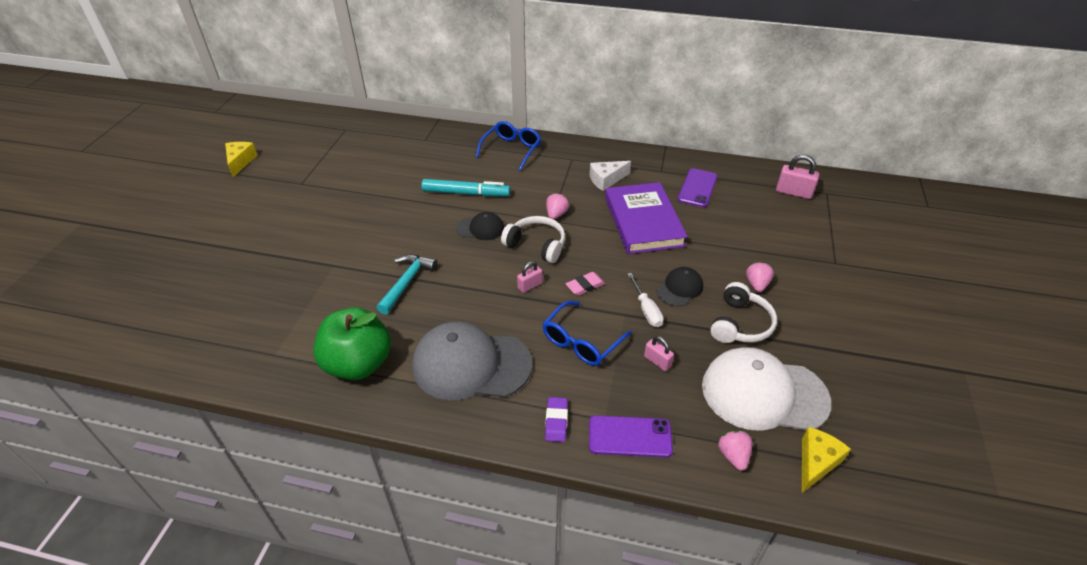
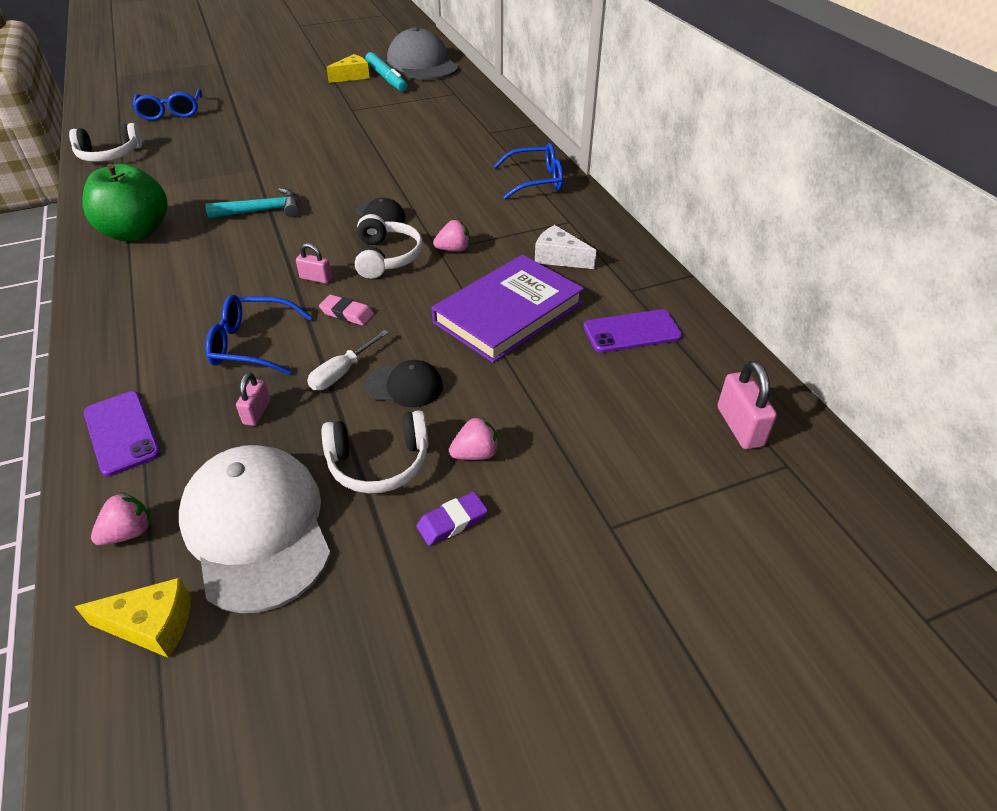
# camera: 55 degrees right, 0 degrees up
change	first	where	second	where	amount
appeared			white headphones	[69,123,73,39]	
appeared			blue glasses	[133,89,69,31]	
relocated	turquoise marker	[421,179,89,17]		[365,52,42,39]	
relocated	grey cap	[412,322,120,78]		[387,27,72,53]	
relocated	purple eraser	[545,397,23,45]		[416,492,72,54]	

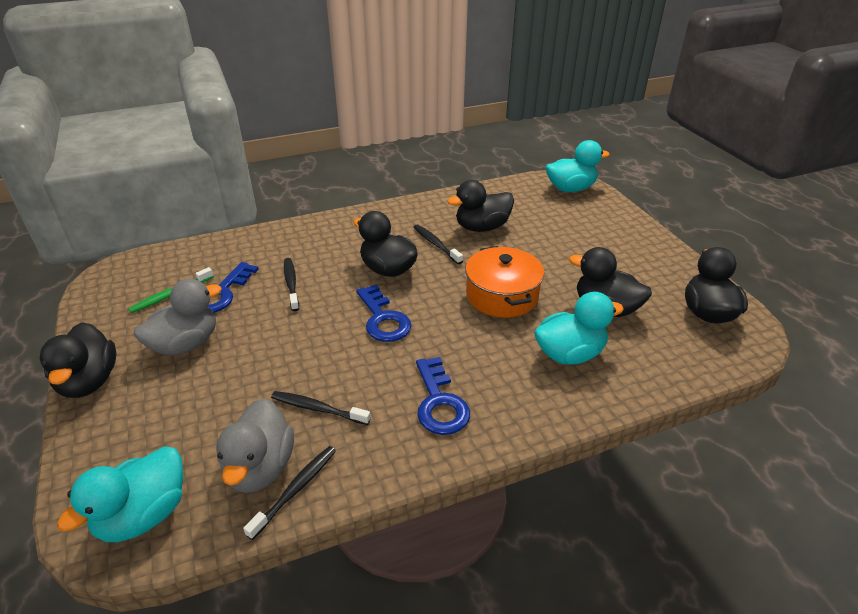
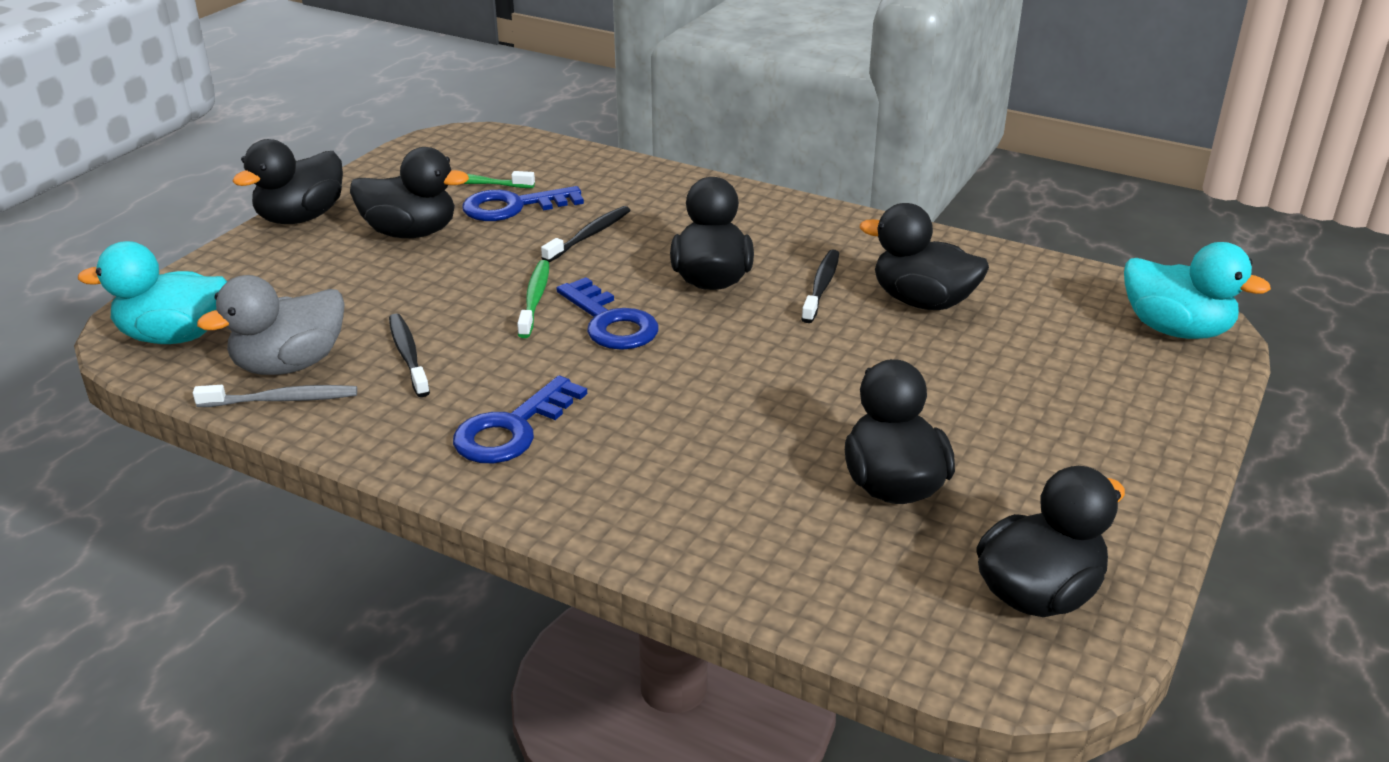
# camera: 50 degrees right, 5 degrees down
change	first	where	second	where	amount
colour	black toothbrush	[243,446,93,94]	grey toothbrush	[193,385,164,22]	
colour	grey duck	[134,279,88,77]	black duck	[350,147,119,91]	
appeared			green toothbrush	[517,260,32,78]	
spun	blue key	[356,285,56,57]		[556,277,103,73]	60 degrees counterclockwise
missing	orange pot	[465,246,79,72]			
missing	turquoise duck	[534,292,90,73]			

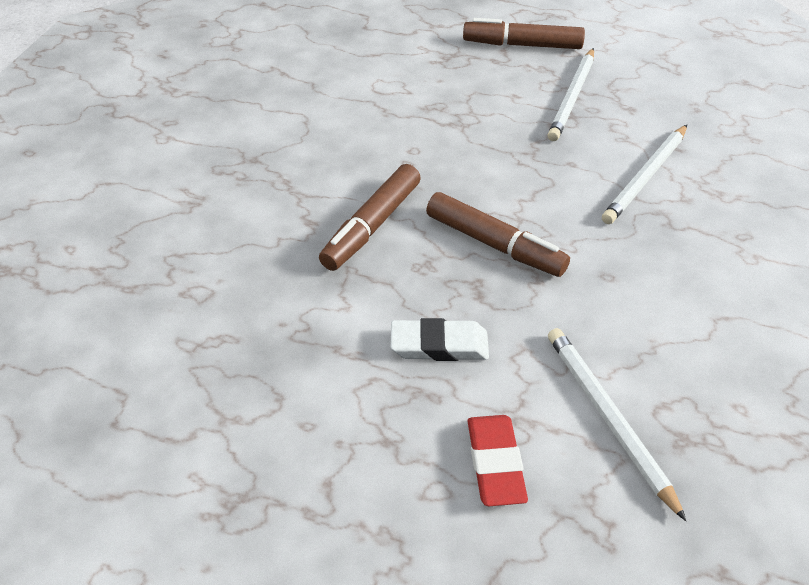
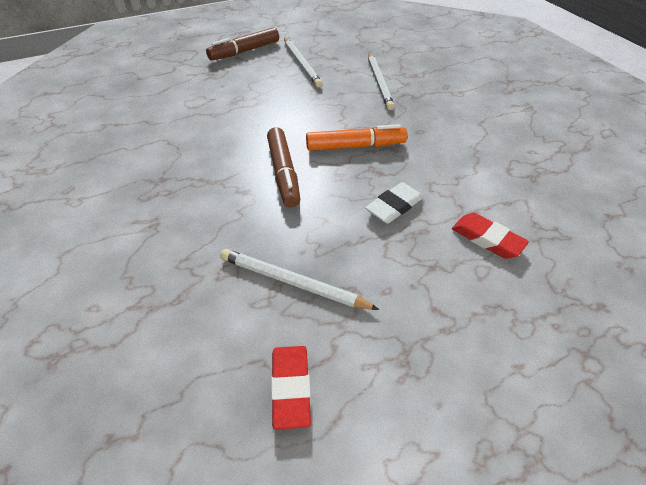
# camera: 45 degrees left, 0 degrees up
change	first	where	second	where	amount
relocated	white pencil	[548,328,138,193]		[220,249,159,61]	
appeared			red eraser	[271,346,40,84]	
colour	brown marker	[426,192,144,85]	orange marker	[306,124,102,27]	

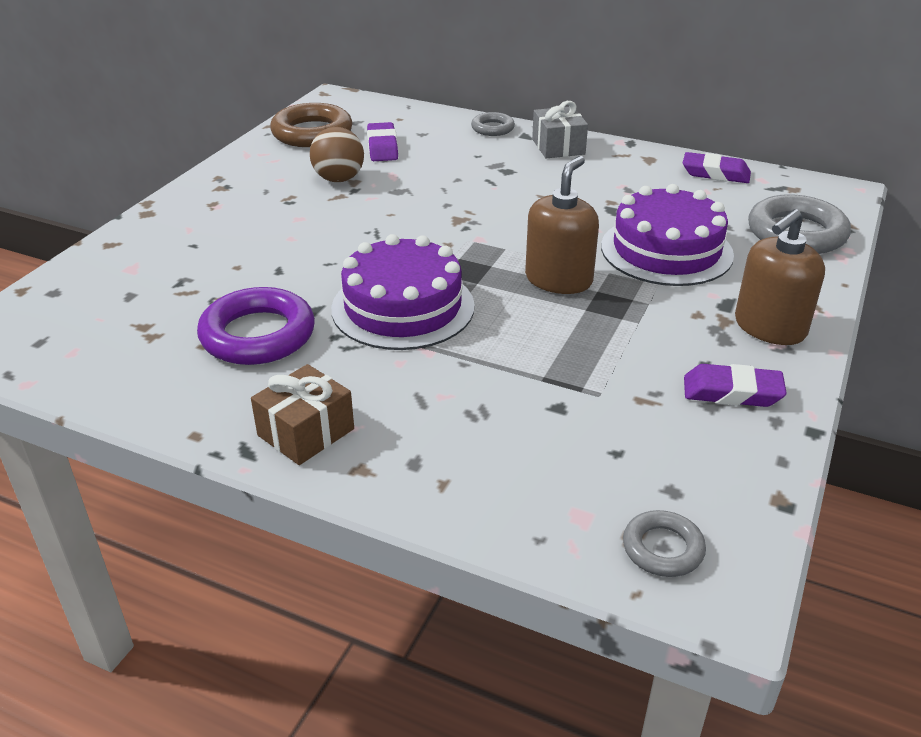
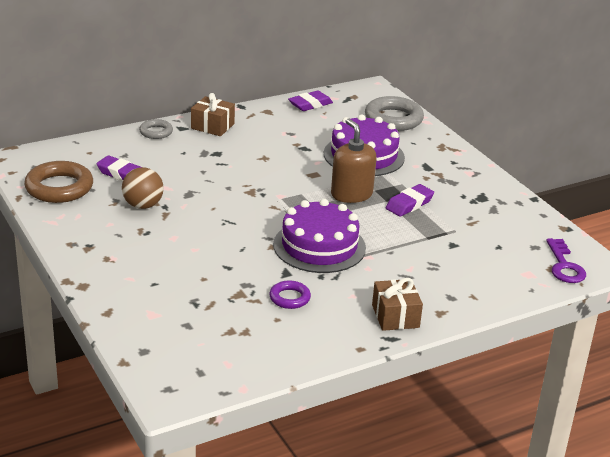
# camera: 55 degrees left, 5 degrees down
change	first	where	second	where	amount
colour	grey gift	[532,101,56,57]	brown gift	[191,93,44,43]	
size	purple ring	[197,287,118,78]		[269,280,42,29]	x0.54
relocated	purple eraser	[684,364,103,43]		[386,184,48,32]	
exchanged	grey ring	[623,510,83,67]	purple key	[546,238,40,45]	
missing	brown soap dispenser	[735,209,90,136]			

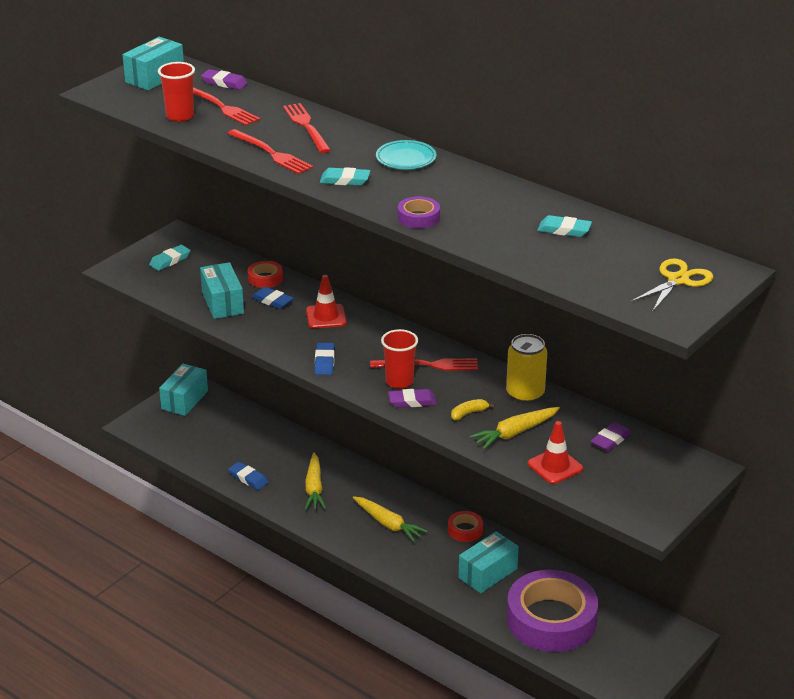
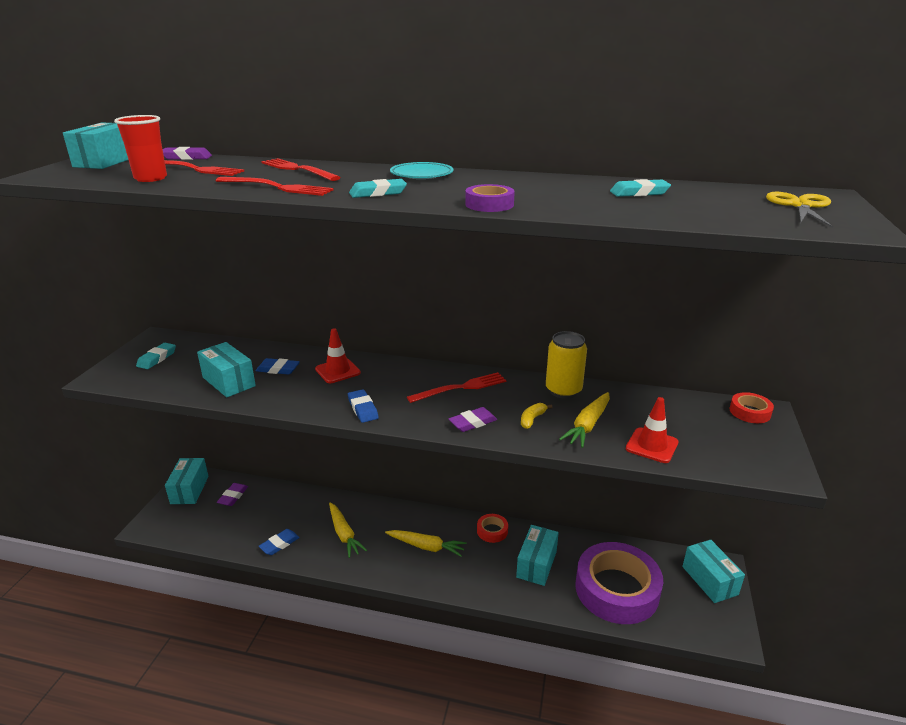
# camera: 25 degrees left, 5 degrees down
change	first	where	second	where	amount
relocated	purple eraser	[590,422,42,29]		[217,483,31,23]	
spun	blue eraser	[228,462,40,28]		[259,529,41,26]	60 degrees counterclockwise
appeared			turquoise box	[682,540,63,63]	
relocated	red tape	[248,261,35,27]		[730,392,44,31]	
missing	red cup	[381,329,37,60]			

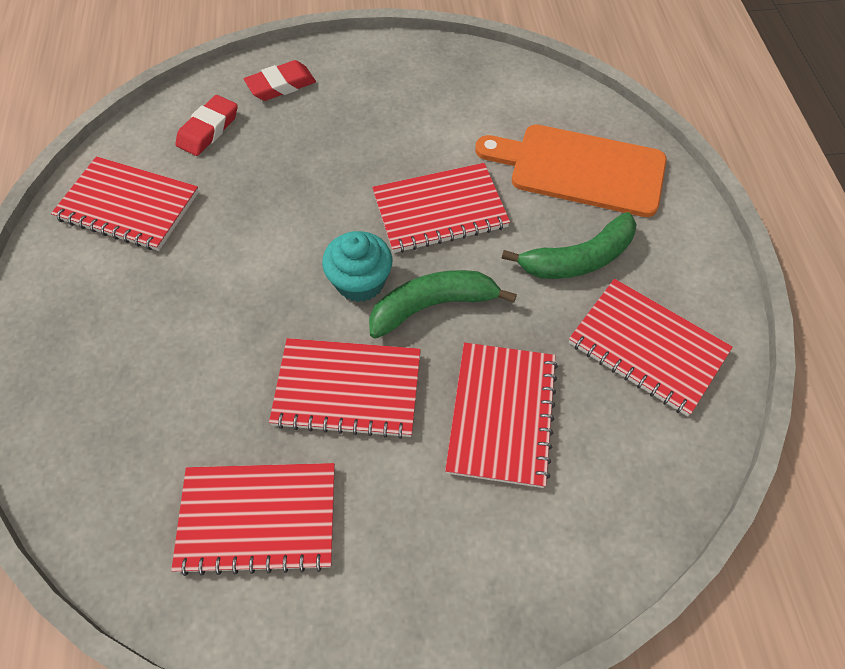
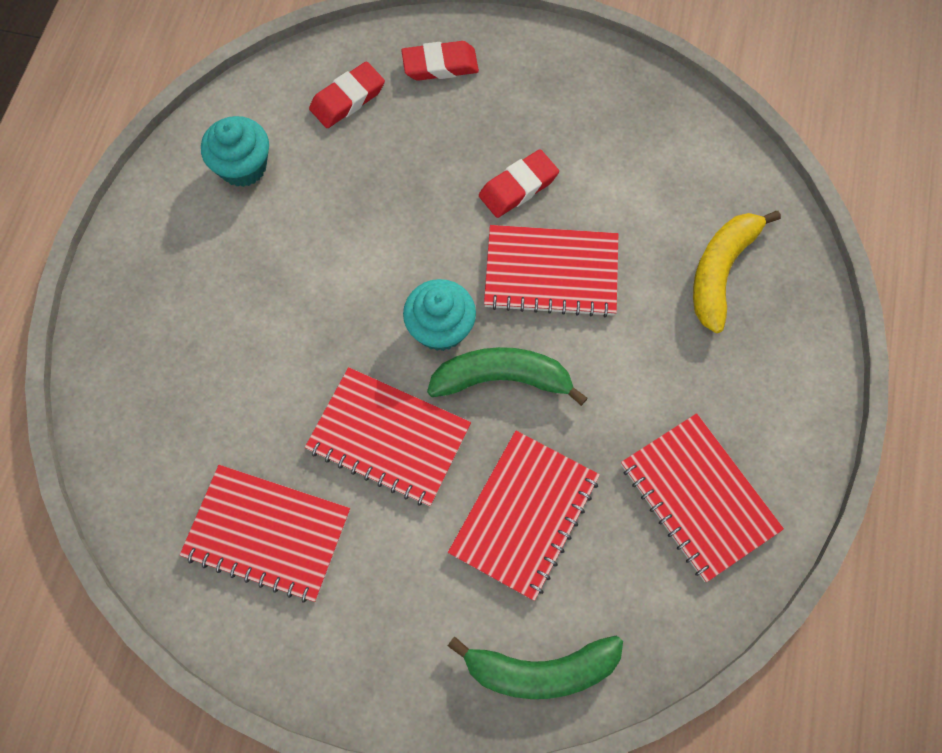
# camera: 20 degrees right, 10 degrees up
change	first	where	second	where	amount
exchanged	red notebook	[51,156,148,95]	turquoise cupcake	[201,116,68,71]	
relocated	green banana	[502,212,134,67]		[448,636,175,63]	
appeared			red eraser	[479,149,80,69]	
exchanged	orange cutting board	[475,125,192,92]	yellow banana	[693,211,88,122]	

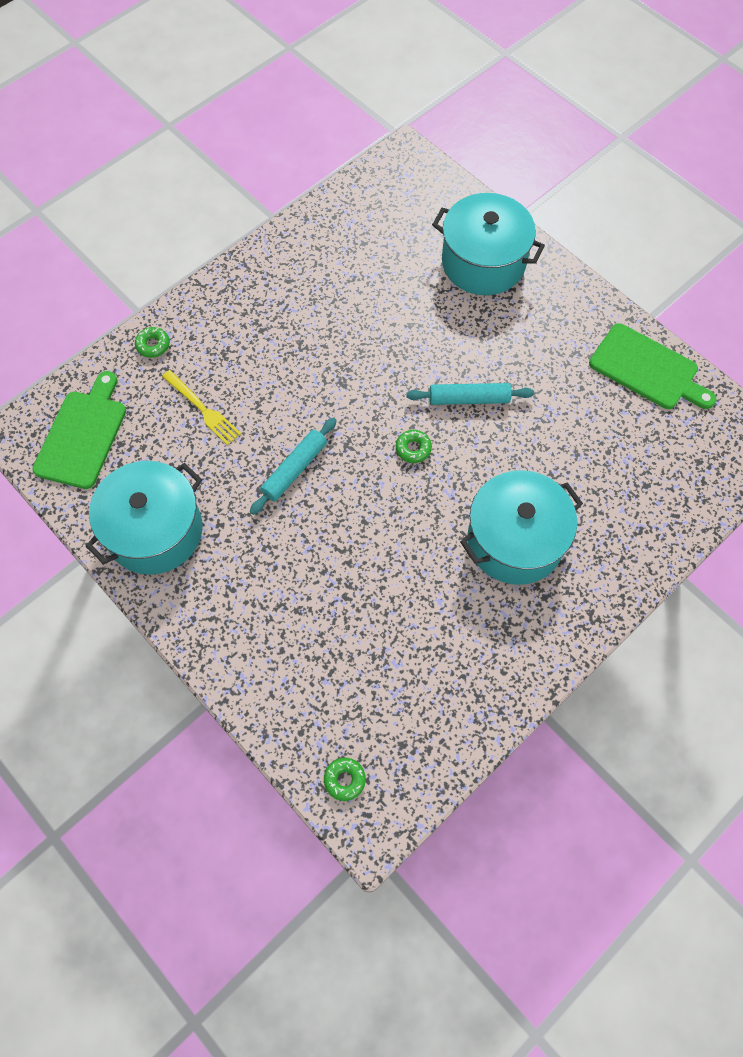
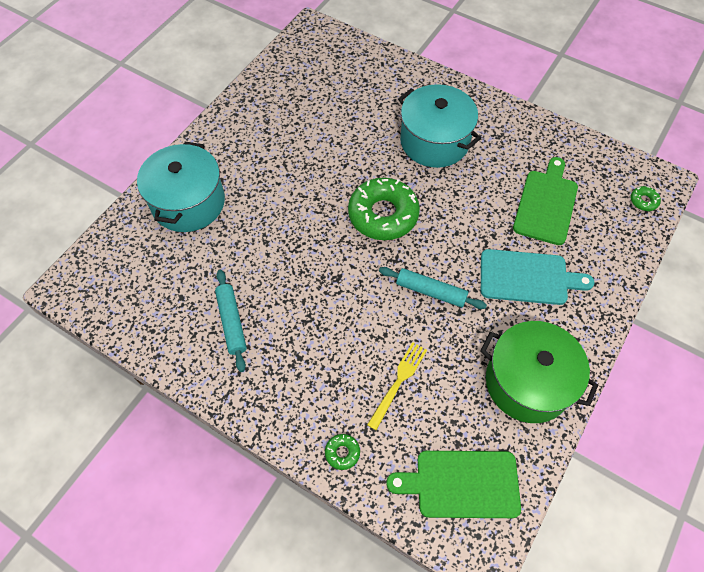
# camera: 105 degrees left, 5 degrees down
change	first	where	second	where	amount
relocated	turquoise rolling pin	[406,383,128,22]		[215,270,32,102]	
size	green donut	[396,430,36,33]		[348,178,72,62]	x2.43
colour	turquoise pot	[86,461,117,114]	green pot	[480,321,118,102]	
appeared			turquoise cutting board	[481,249,114,56]	
relocated	green cutting board	[589,323,128,86]		[513,157,65,88]	

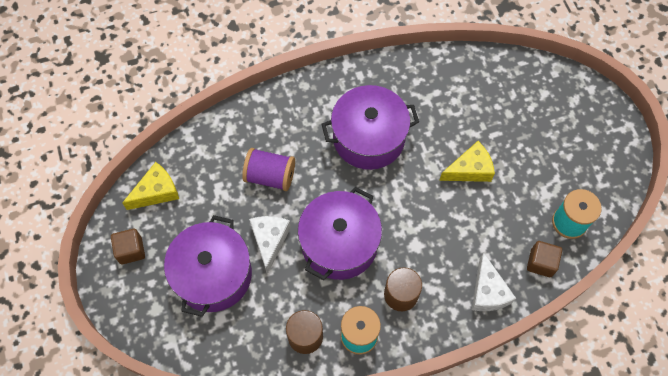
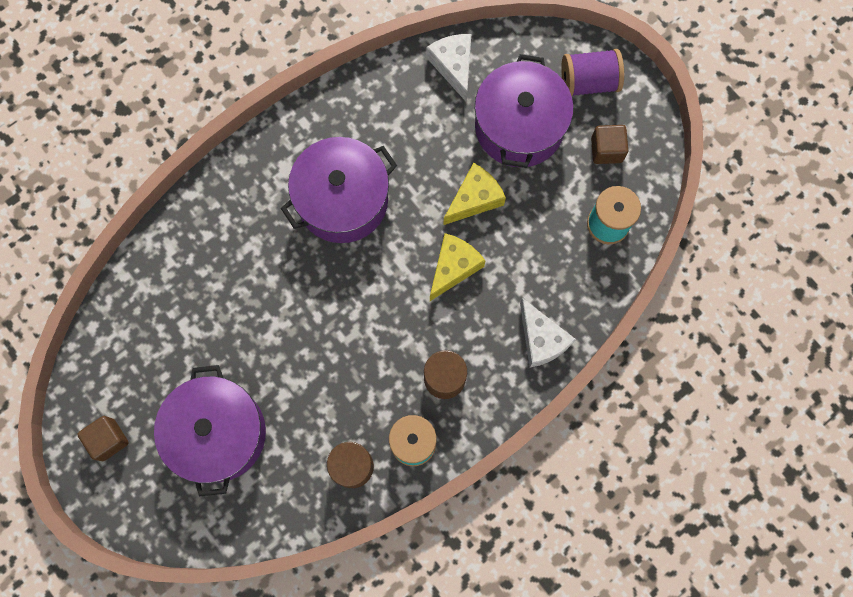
# camera: 20 degrees left, 10 degrees up
change	first	where	second	where	amount
relocated	white cheese	[249,216,42,58]		[427,34,44,67]	
relocated	yellow cheese	[122,162,57,48]		[430,233,56,68]	
relocated	purple pot	[298,187,84,93]		[475,54,98,114]	
relocated	purple spool	[242,148,53,43]		[561,49,63,47]	
relocated	brown cube	[527,241,35,36]		[591,125,37,39]	

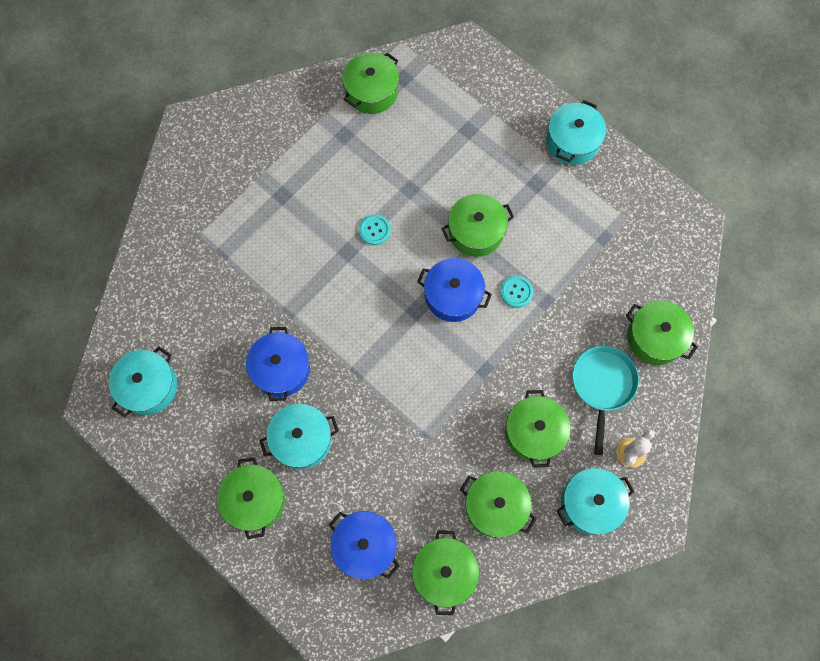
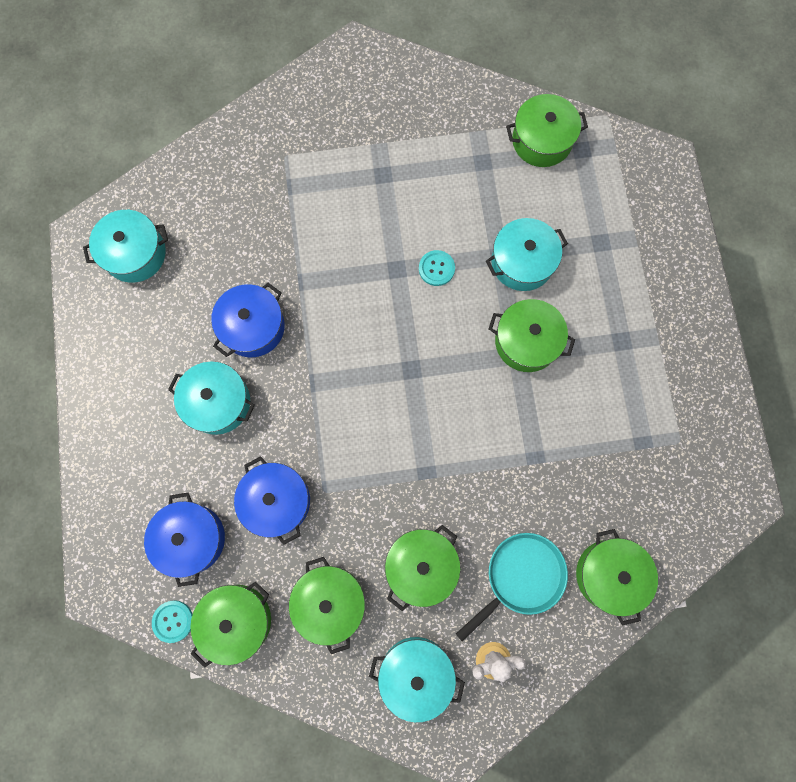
# camera: 40 degrees right, 5 degrees up
change	first	where	second	where	amount
relocated	turquoise button	[500,276,33,32]		[152,600,41,43]	
relocated	blue pot	[417,258,75,64]		[234,456,76,89]	
relocated	turquoise pot	[546,100,60,65]		[486,218,82,73]	
missing	green pot	[217,457,68,82]			

